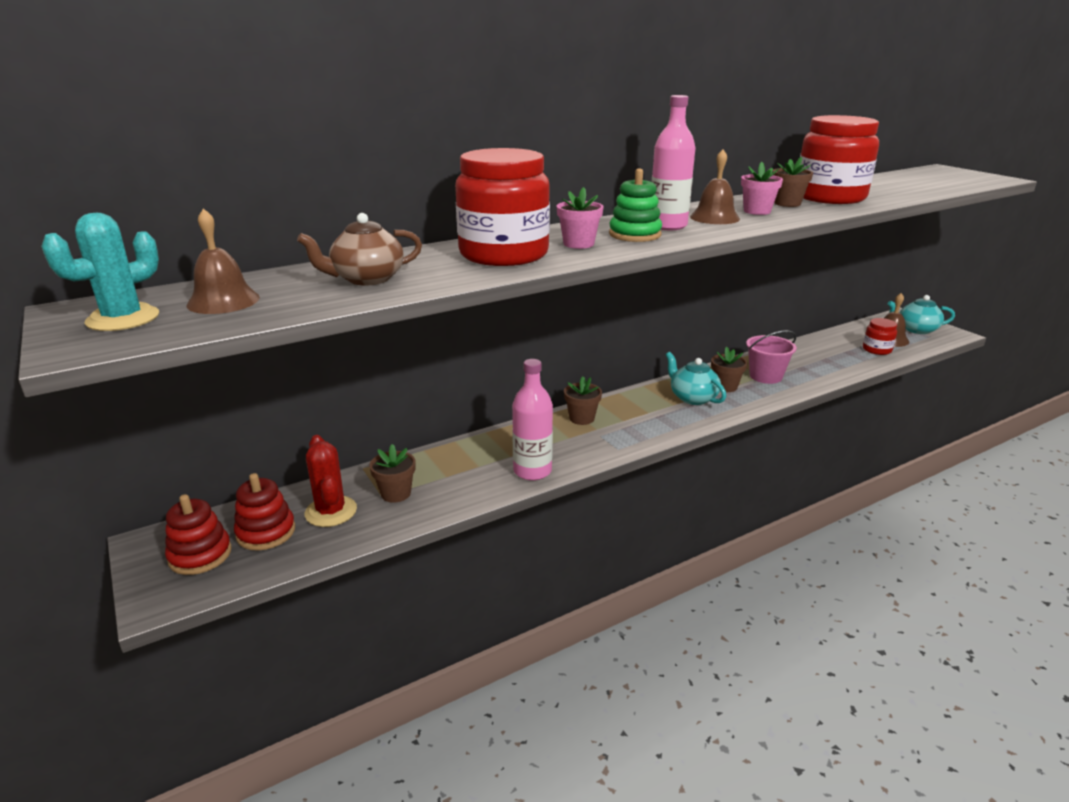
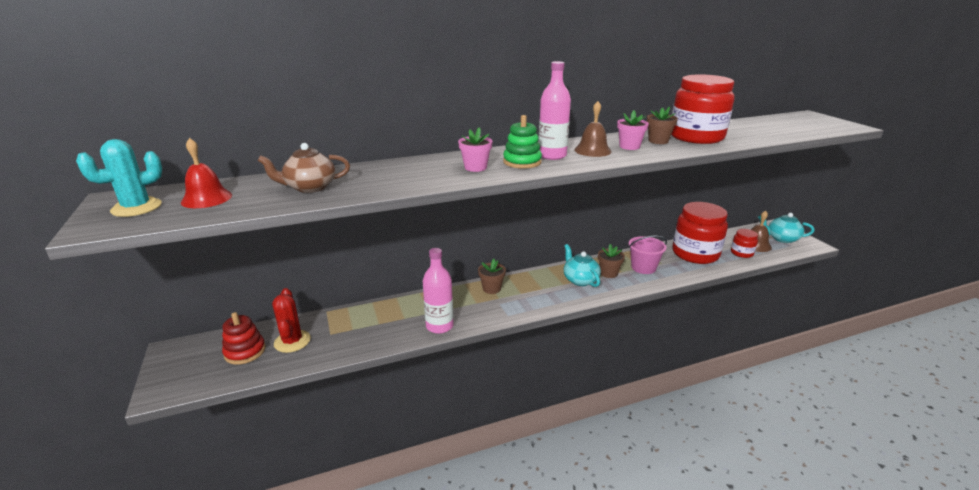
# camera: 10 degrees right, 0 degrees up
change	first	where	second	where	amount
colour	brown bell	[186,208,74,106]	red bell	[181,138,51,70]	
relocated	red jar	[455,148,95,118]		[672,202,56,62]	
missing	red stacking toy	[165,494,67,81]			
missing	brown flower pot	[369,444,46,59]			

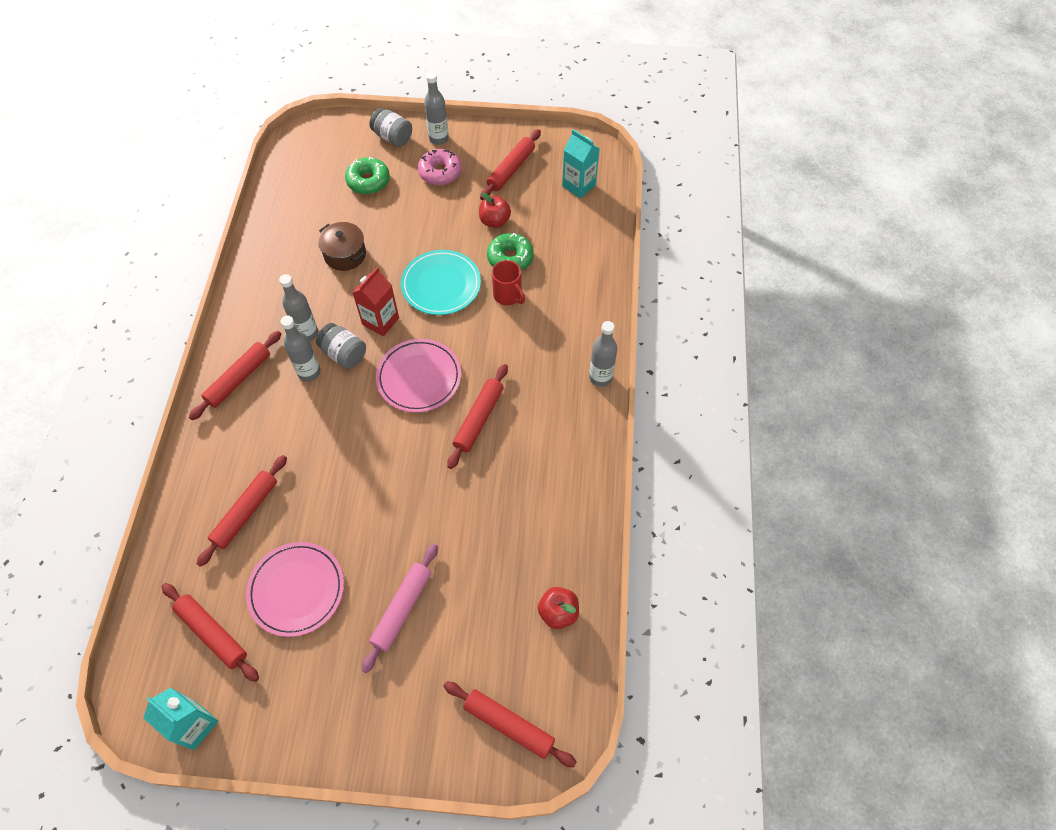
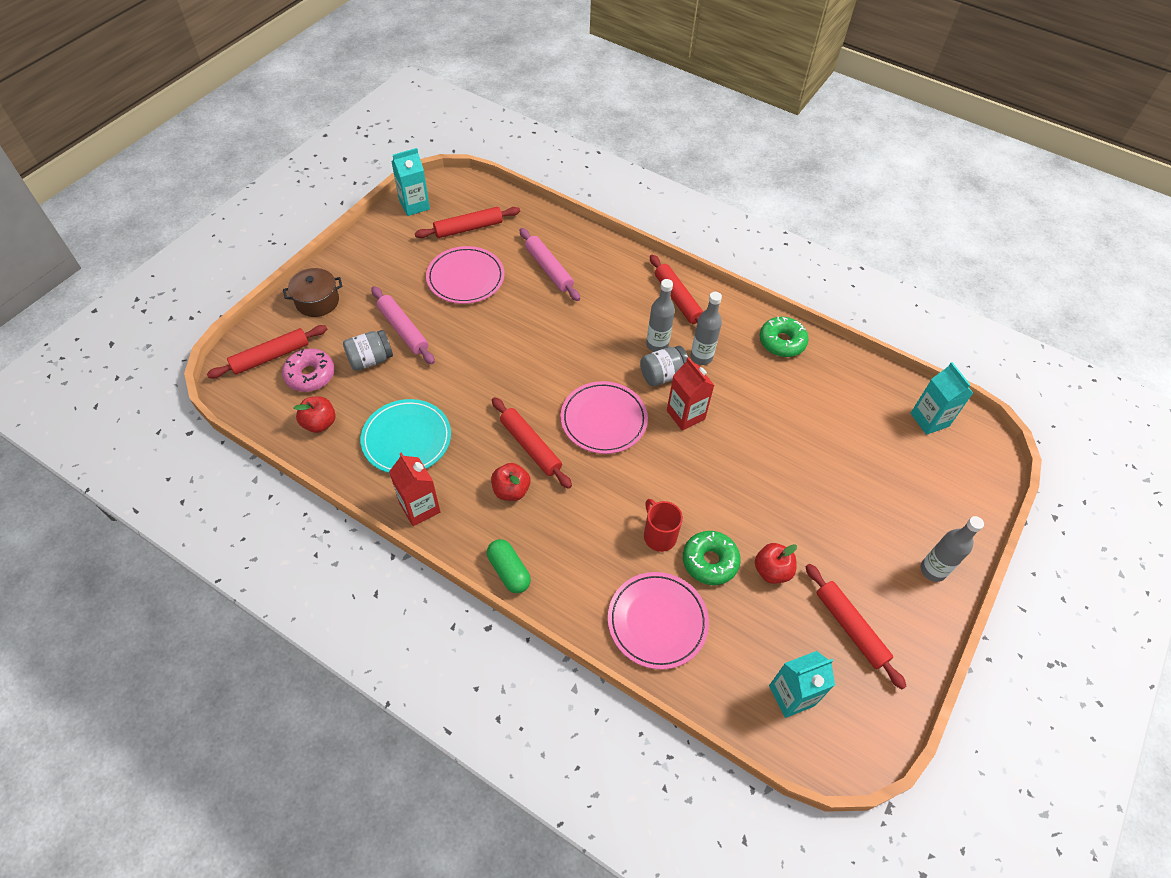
# camera: 115 degrees right, 5 degrees down
change	first	where	second	where	amount
relocated	pink donut	[418,149,44,36]		[282,349,53,43]	
relocated	brown pot	[318,222,48,49]		[283,268,59,49]	
relocated	grey jar	[369,108,43,39]		[343,330,50,41]	
relocated	turquoise plate	[401,250,80,65]		[360,399,91,74]	
appeared			red carton	[389,452,51,74]	
exchanged	grey bottle	[589,321,28,66]	green capsule	[487,539,44,54]	
appeared			red apple	[491,463,39,38]	
colour	red rolling pin	[196,455,91,112]	pink rolling pin	[520,228,60,73]	
appeared			pink plate	[608,572,101,98]	
spun	red mug	[492,260,33,46]		[644,499,39,53]	75 degrees clockwise
relocated	green donut	[345,157,45,37]		[760,317,48,40]	
appeared			turquoise carton	[911,362,62,73]	

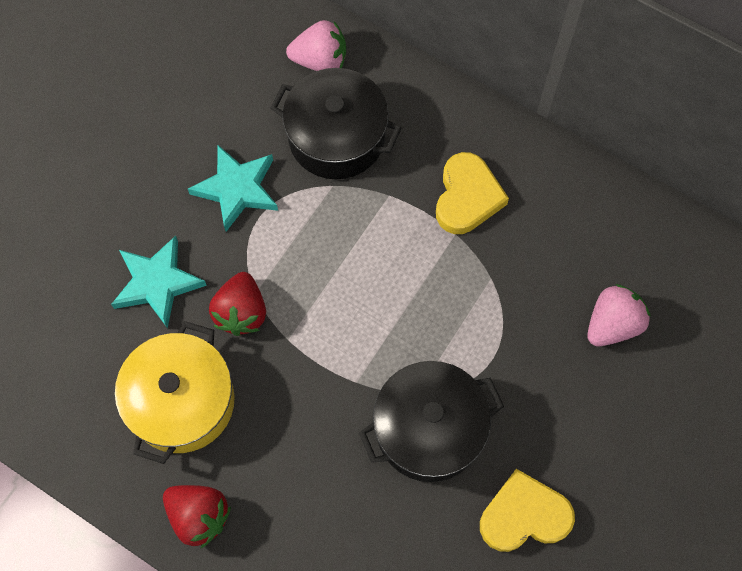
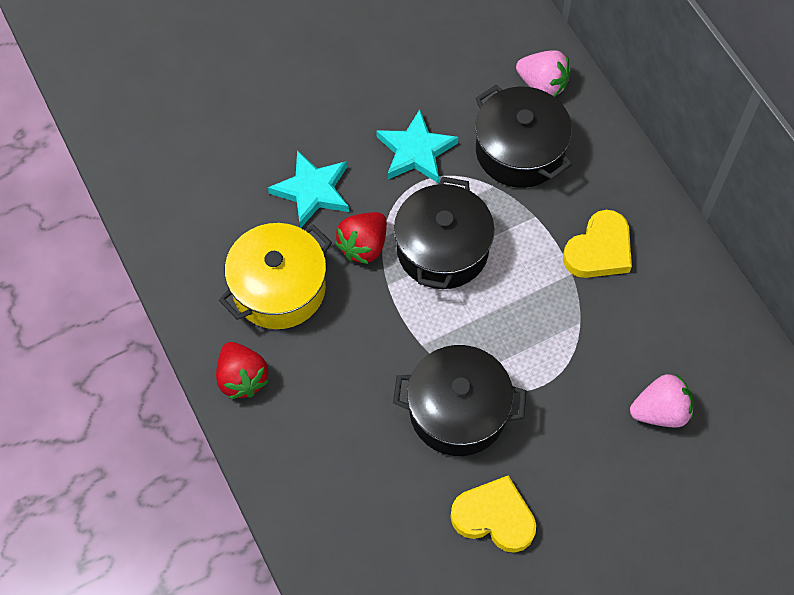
# camera: 30 degrees right, 5 degrees down
change	first	where	second	where	amount
appeared			black pot	[394,176,100,113]	

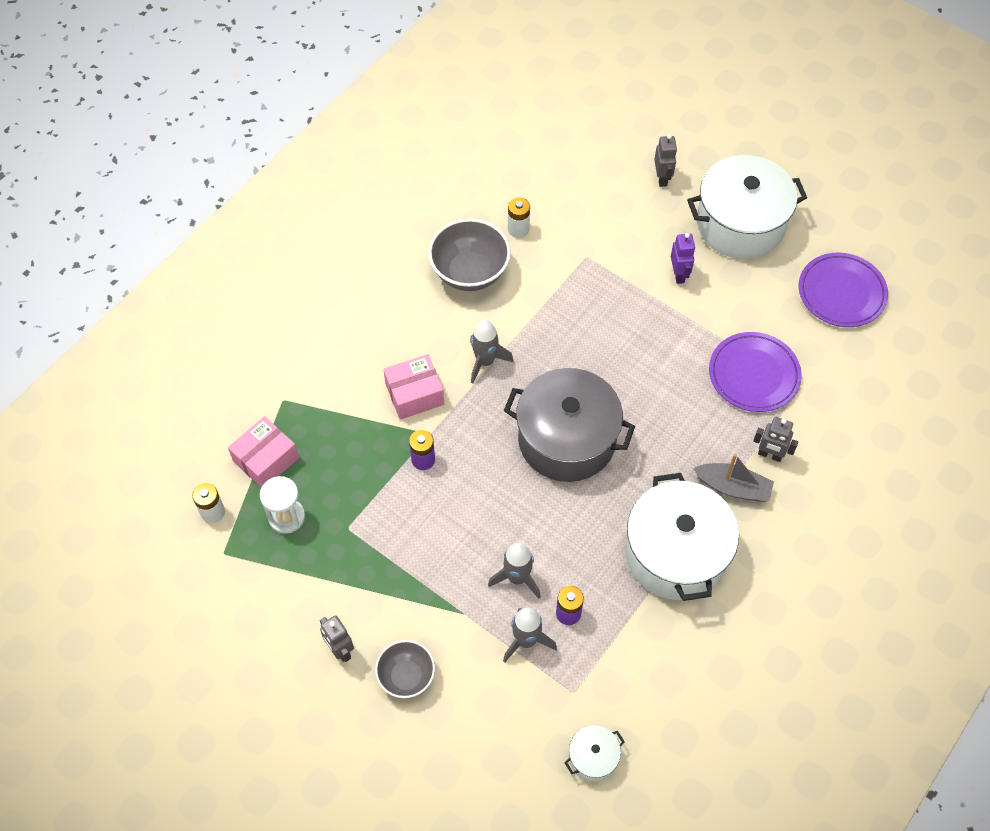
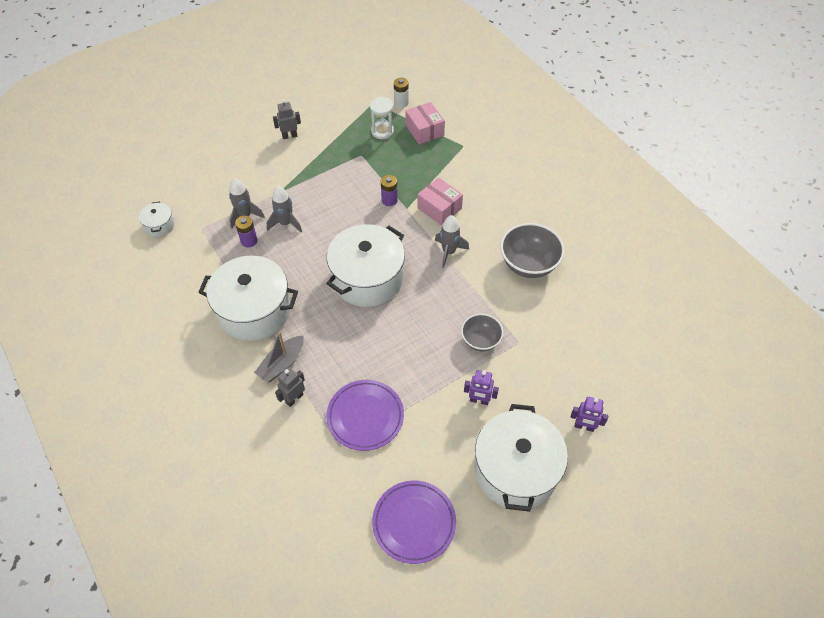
# camera: 110 degrees right, 5 degrees down
change	first	where	second	where	amount
colour	grey pot	[504,368,131,114]	white pot	[326,224,79,83]	
spun	pink box	[383,354,61,66]		[417,178,46,47]	45 degrees counterclockwise
relocated	grey bowl	[375,640,60,58]		[461,314,42,38]	
colour	grey robot	[654,134,23,53]	purple robot	[571,397,37,35]	
missing	white battery	[508,197,22,41]			

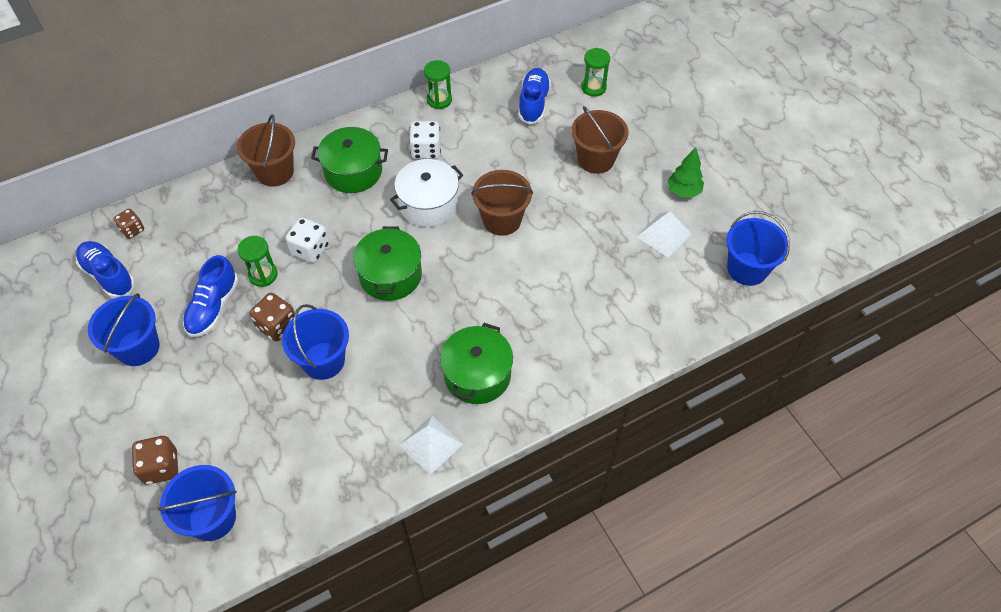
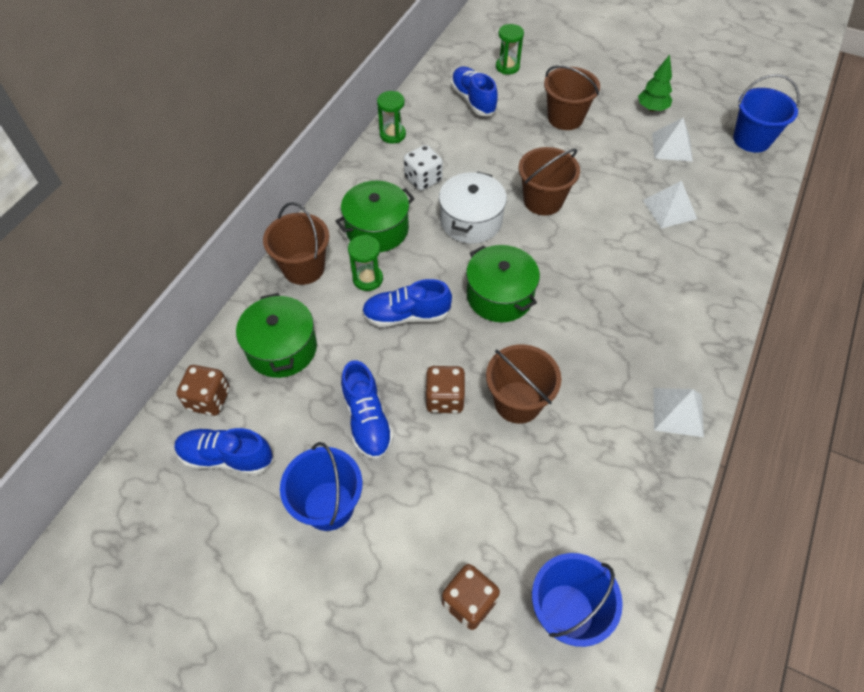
# camera: 35 degrees left, 0 degrees up
change	first	where	second	where	amount
size	brown dice	[113,209,31,30]		[177,365,53,51]	x1.51
relocated	green pot	[440,323,73,81]		[236,293,81,85]	
relocated	green hourglass	[237,236,41,51]		[348,235,35,56]	
exchanged	white dice	[286,217,43,46]	blue shoe	[362,279,90,48]	
colour	blue bucket	[282,304,67,76]	brown bucket	[486,345,75,79]	
appeared			white pyramid	[643,181,54,47]	

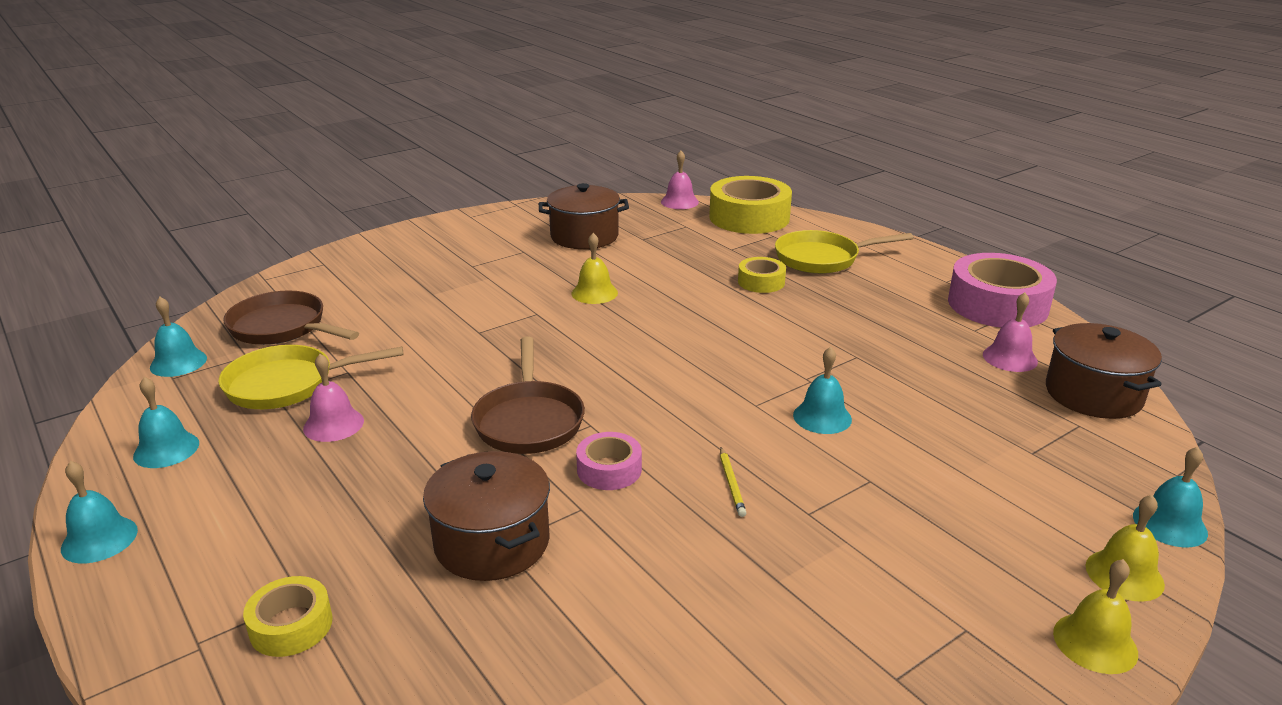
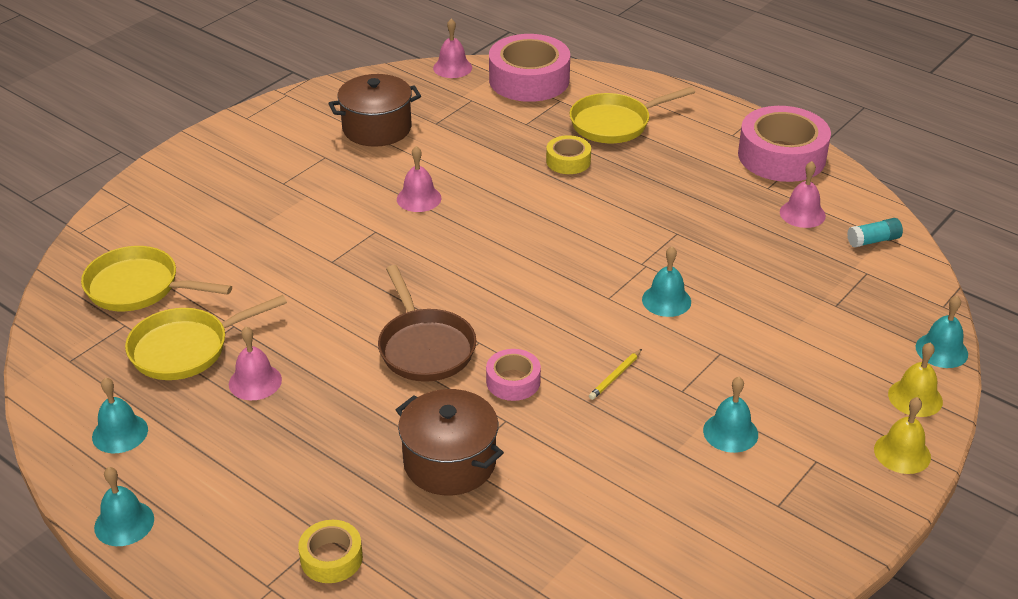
# camera: 15 degrees left, 10 degrees up
change	first	where	second	where	amount
colour	brown pan	[223,291,136,54]	yellow pan	[81,246,151,65]	
colour	yellow bell	[572,233,46,71]	pink bell	[397,146,44,66]	
colour	yellow tape	[709,176,83,58]	pink tape	[489,34,81,68]	
spun	yellow pencil	[720,447,26,70]		[589,349,53,51]	60 degrees clockwise
relocated	turquoise bell	[150,297,57,80]		[703,377,55,76]	
exchanged	brown pot	[1046,323,116,96]	turquoise glue stick	[847,218,56,30]	

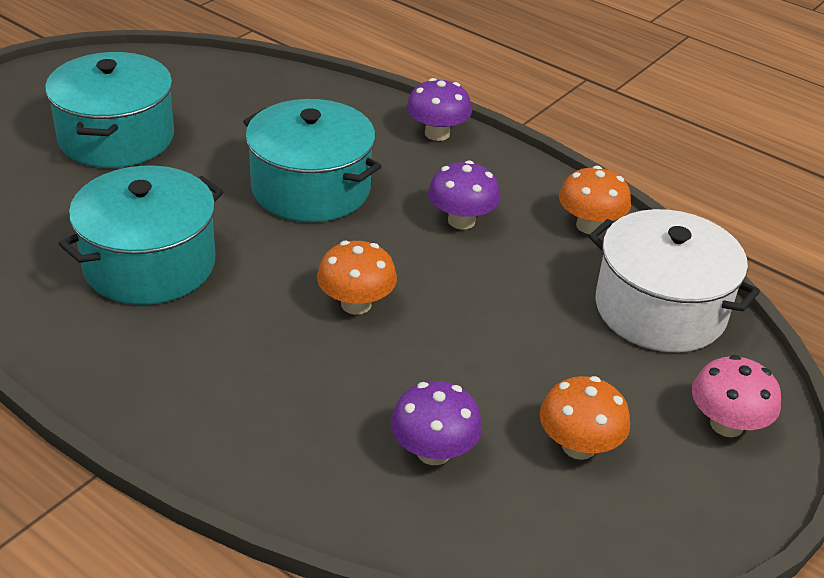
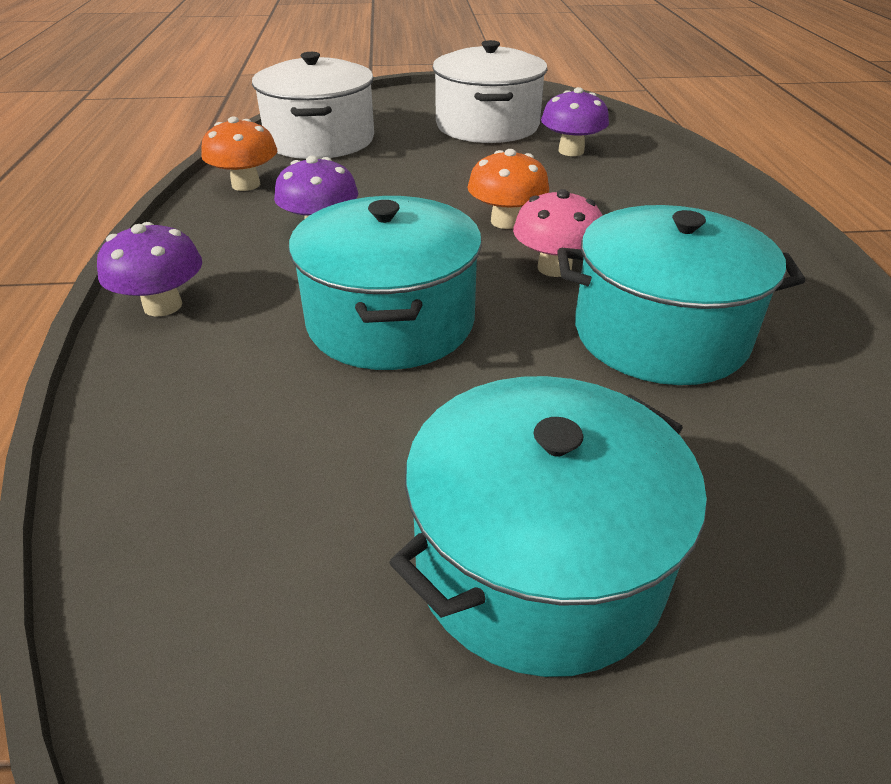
# camera: 130 degrees left, 0 degrees up
change	first	where	second	where	amount
exchanged	orange mushroom	[540,376,90,84]	white pot	[432,40,116,103]	
relocated	pink mushroom	[692,355,89,82]		[513,189,90,88]	

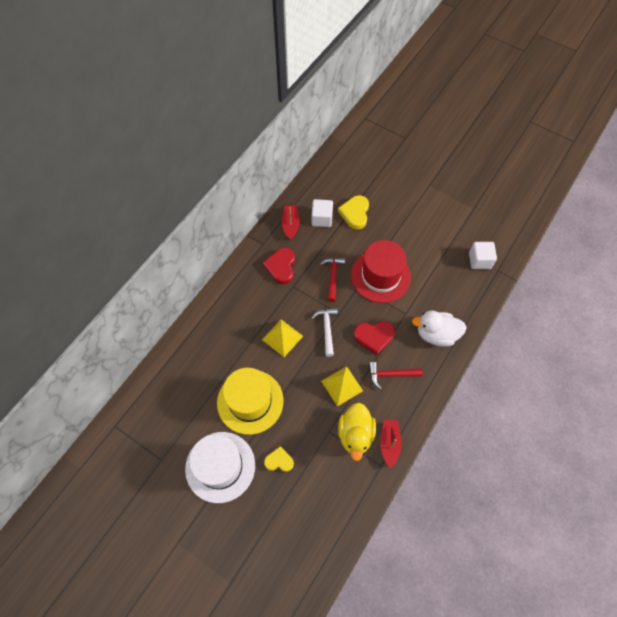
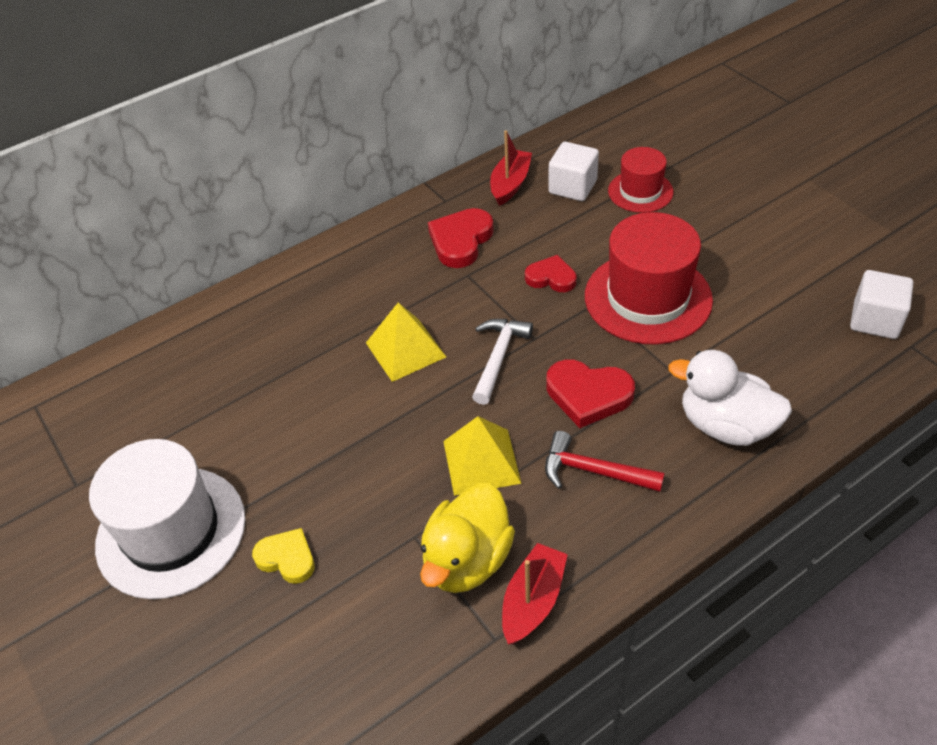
# camera: 25 degrees right, 15 degrees down
change	first	where	second	where	amount
exchanged	red hammer	[320,258,25,44]	red heart	[525,255,52,37]	
exchanged	yellow heart	[338,195,31,34]	red hat	[608,147,65,66]	
missing	yellow hat	[217,368,67,67]			

